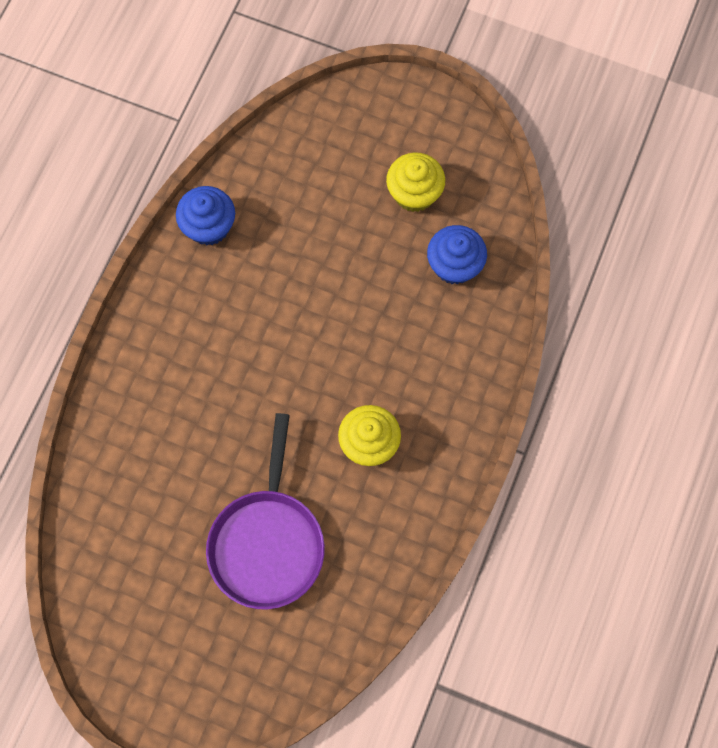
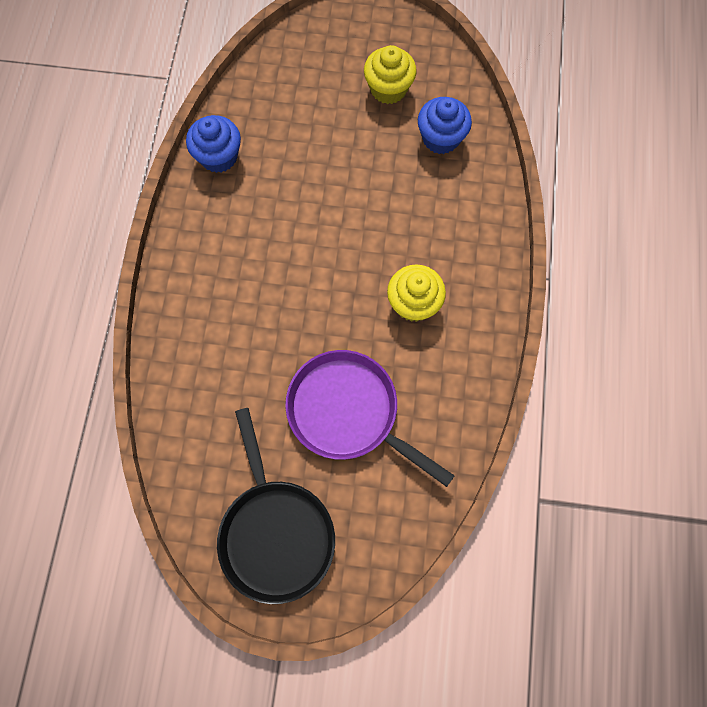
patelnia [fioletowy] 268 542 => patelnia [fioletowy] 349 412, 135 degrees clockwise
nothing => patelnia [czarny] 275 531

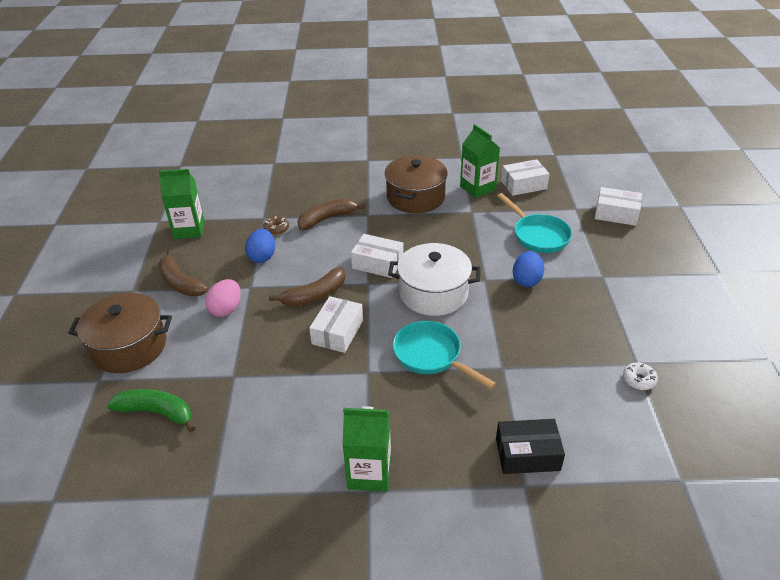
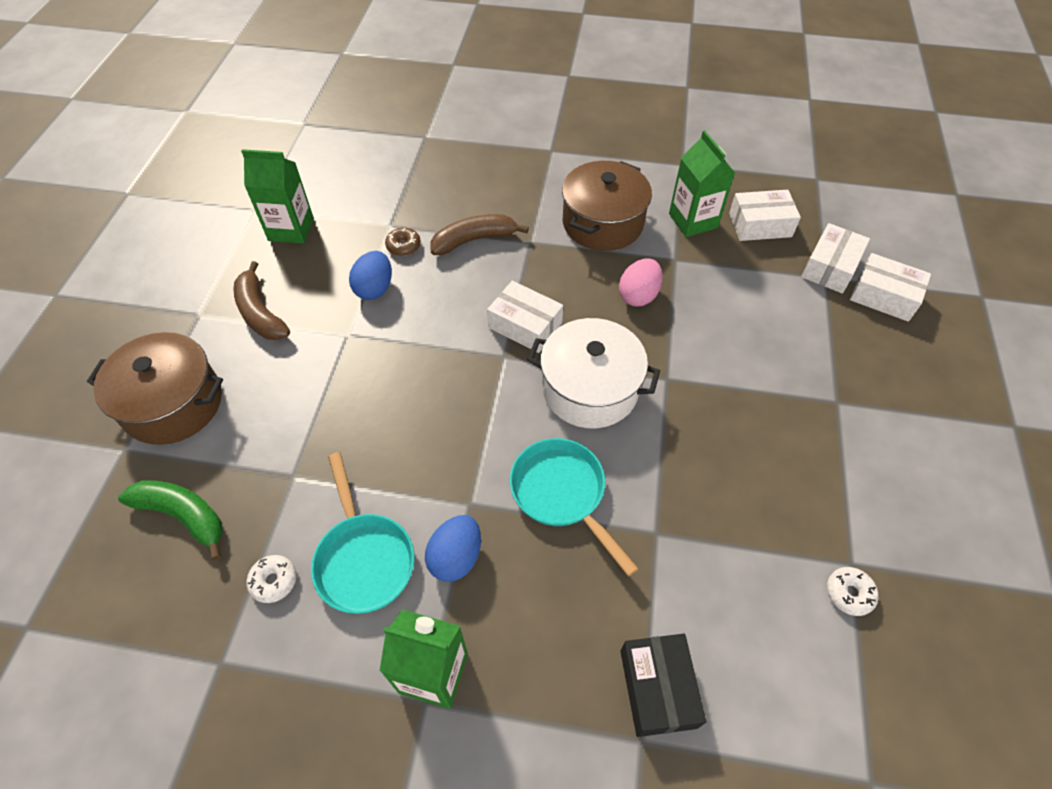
jajko [różowy] 226 309 => jajko [różowy] 638 295, shifted
banan [brązowy] 315 295 => nothing
pudełko [biały] 337 332 => pudełko [biały] 830 267, shifted
pudełko [czarny] 527 454 => pudełko [czarny] 657 688, 75 degrees clockwise
patelnia [turkusowy] 538 235 => patelnia [turkusowy] 364 558, shifted
jajko [niebieski] 526 280 => jajko [niebieski] 456 557, shifted
nothing => donut [biały] 274 581

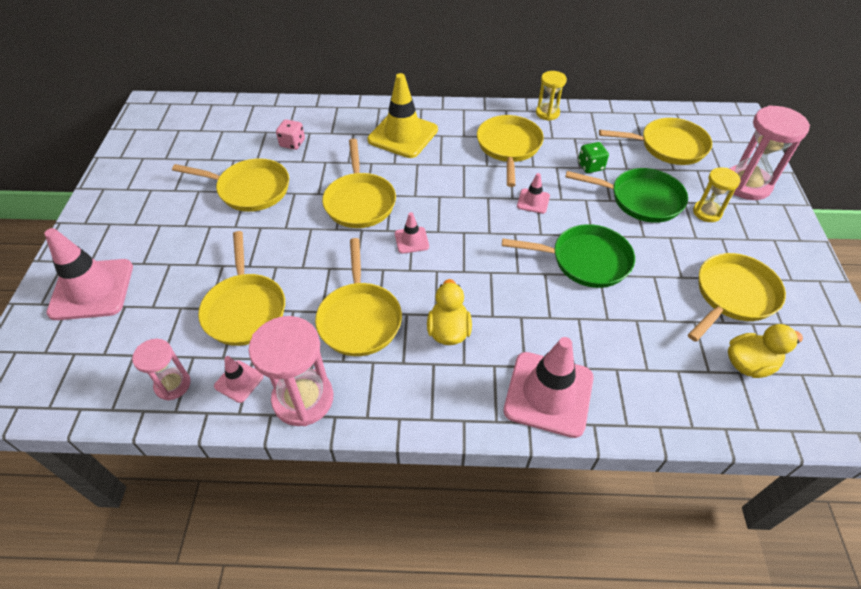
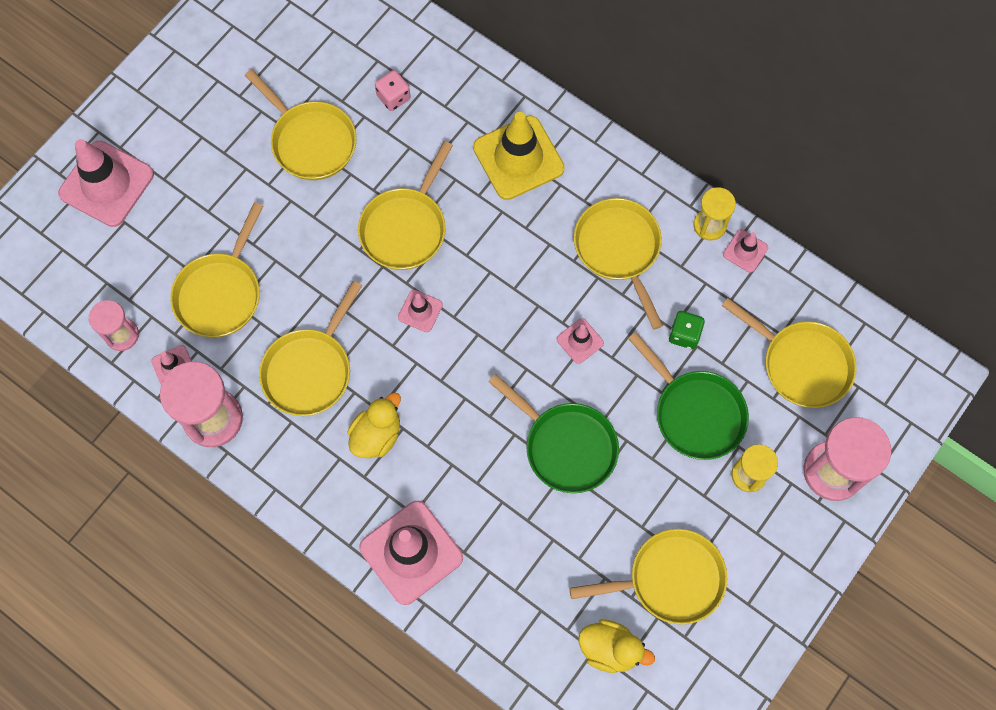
patelnia [żółty] 509 147 => patelnia [żółty] 619 250, 60 degrees counterclockwise
nothing => pachołek [różowy] 745 251

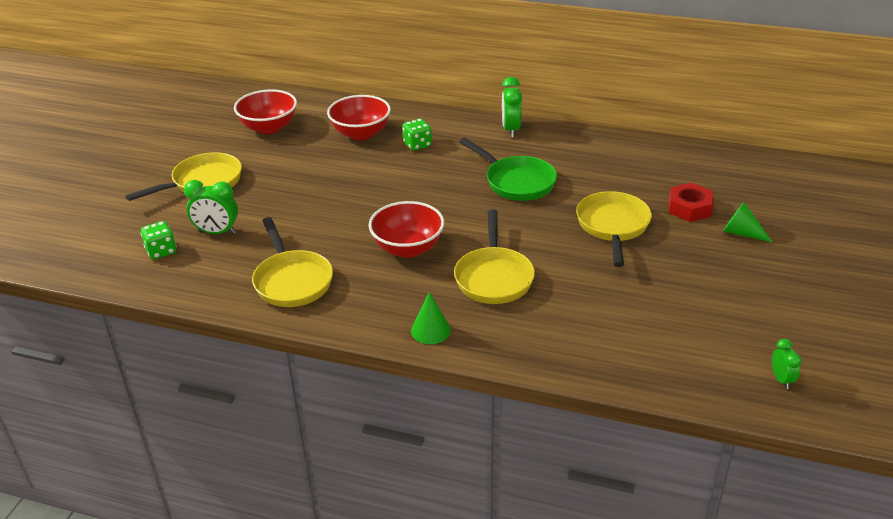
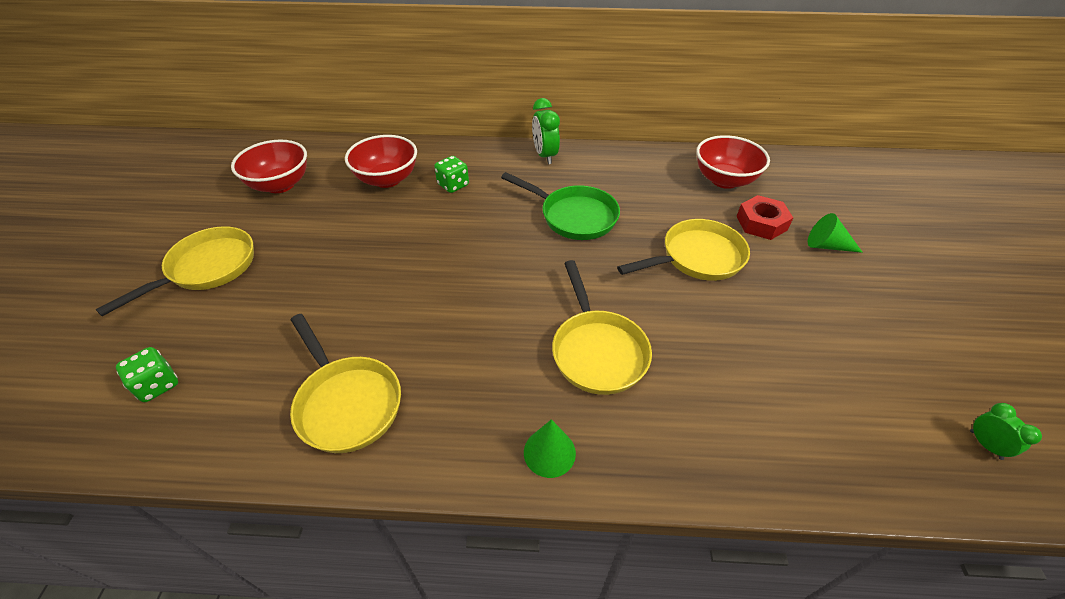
budzik [zielony] 217 232 => nothing
miska [czerwony] 408 248 => miska [czerwony] 724 180, shifted
patelnia [żółty] 613 226 => patelnia [żółty] 697 258, 75 degrees clockwise

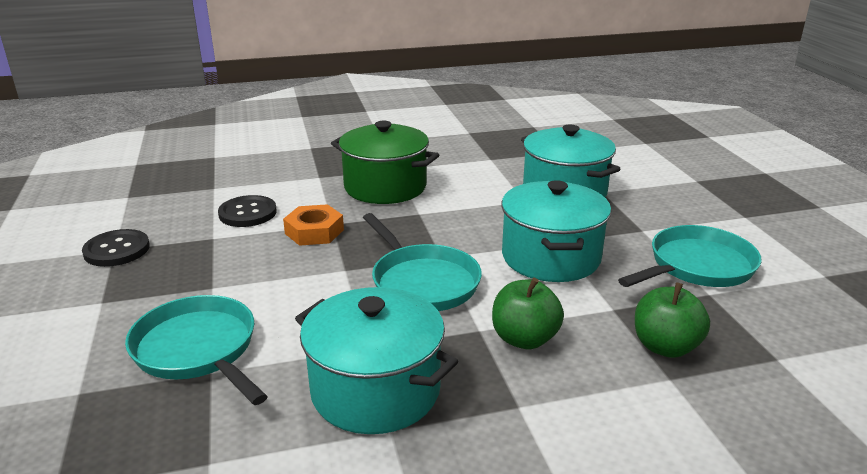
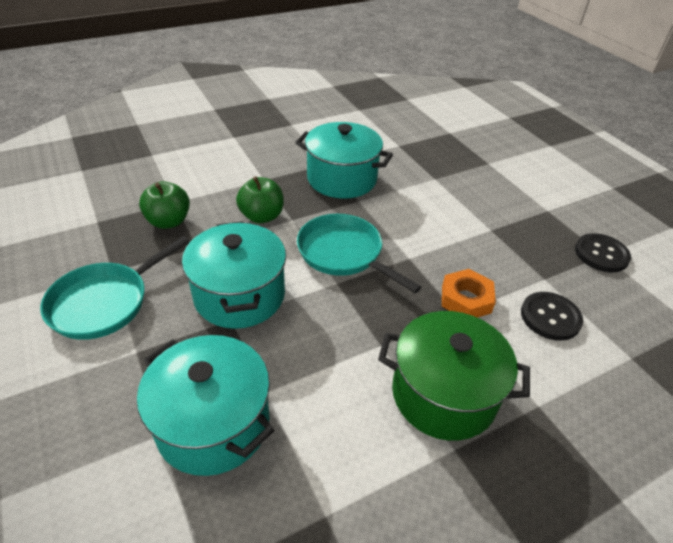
patelnia [turkusowy] 198 350 => nothing

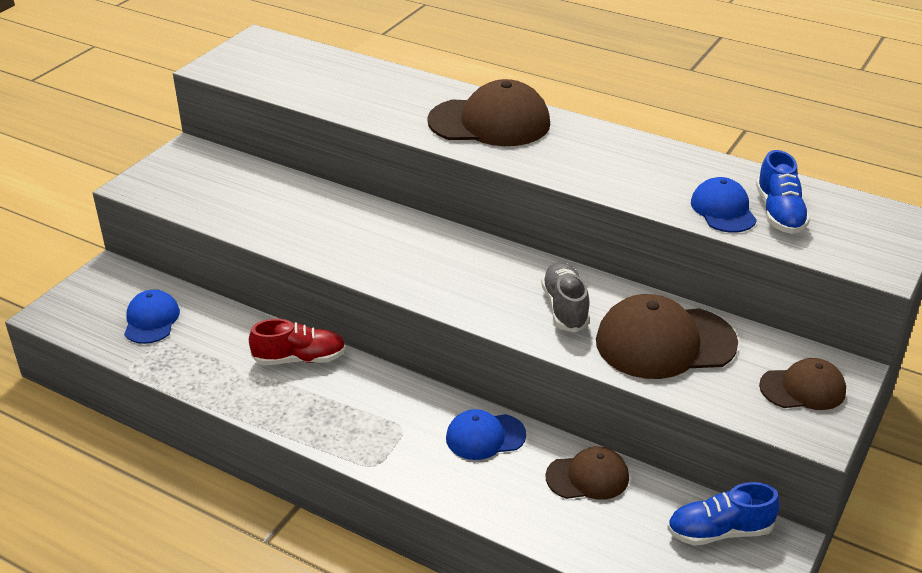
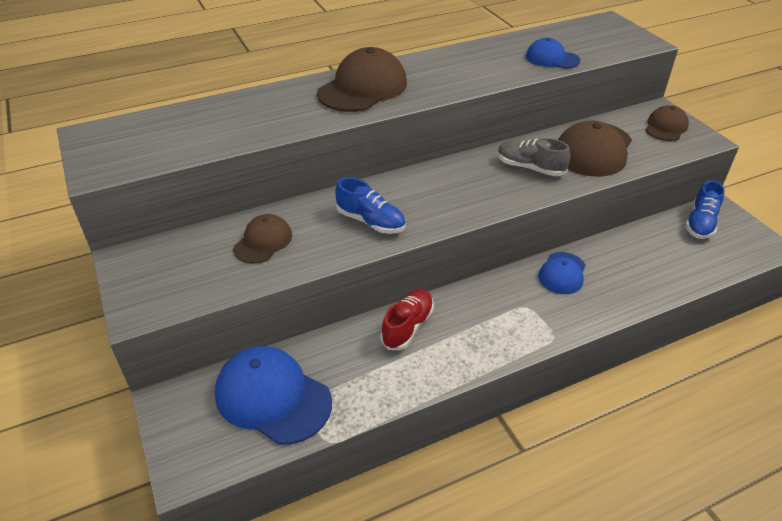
czapka [niebieski] 151 320 => czapka [niebieski] 272 397, x1.73
czapka [brązowy] 587 477 => czapka [brązowy] 263 242, shifted
but [niebieski] 779 213 => but [niebieski] 371 222, shifted

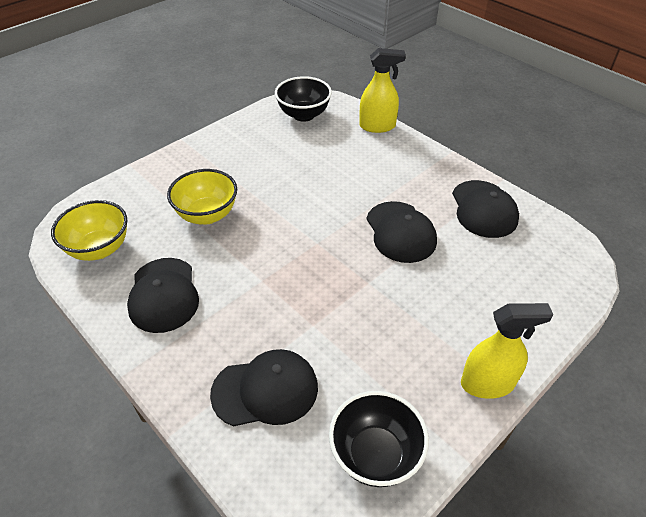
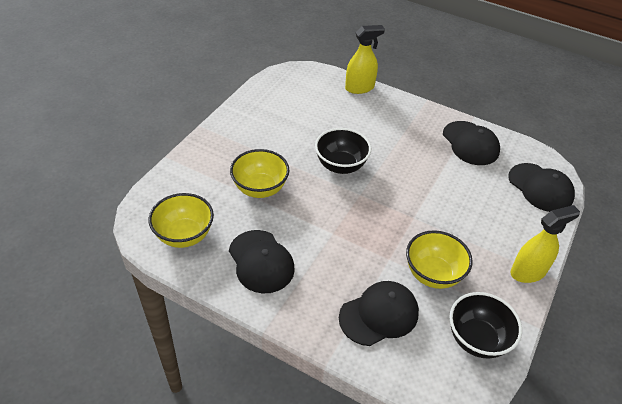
miska [czarny] 303 115 => miska [czarny] 341 166, shifted
czapka [czarny] 400 232 => czapka [czarny] 540 188, shifted
nothing => miska [żółty] 433 274

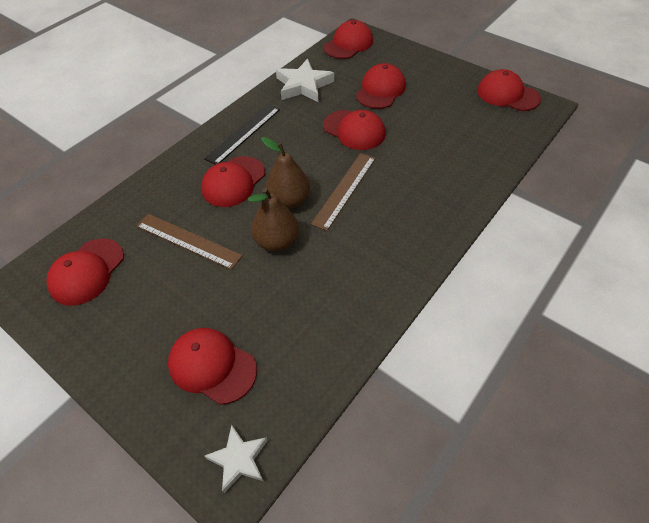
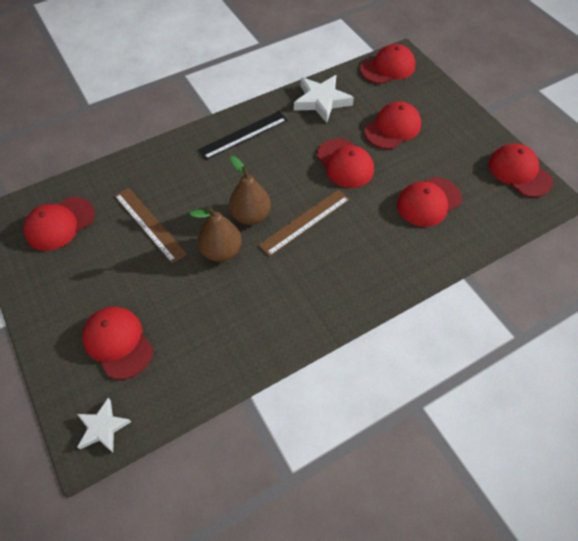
czapka [czerwony] 233 182 => czapka [czerwony] 428 202, shifted

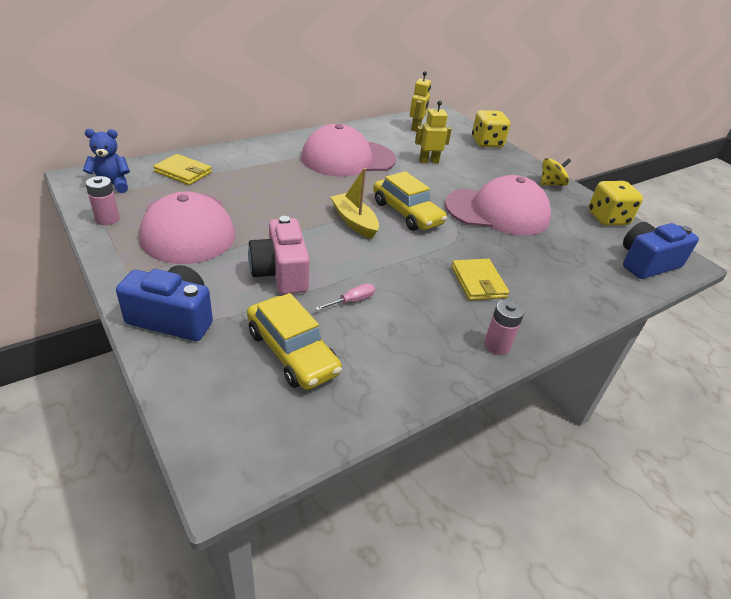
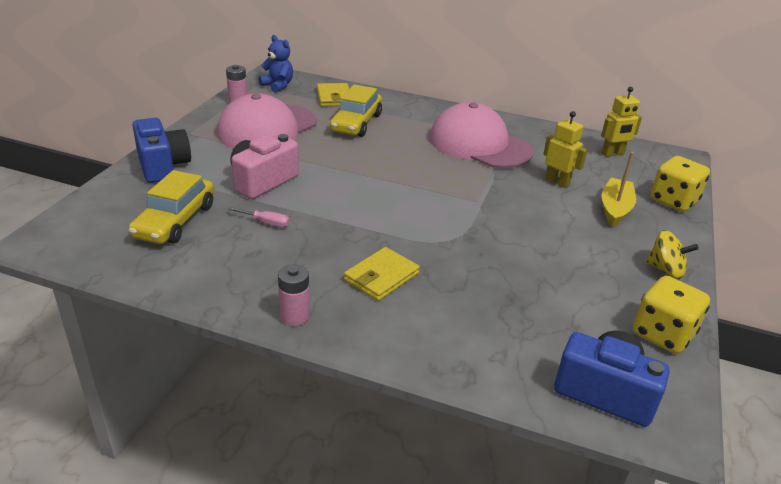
łódka [żółty] 354 222 => łódka [żółty] 615 209, shifted
samochód [żółty] 407 213 => samochód [żółty] 356 123, shifted
czapka [różowy] 497 212 => nothing

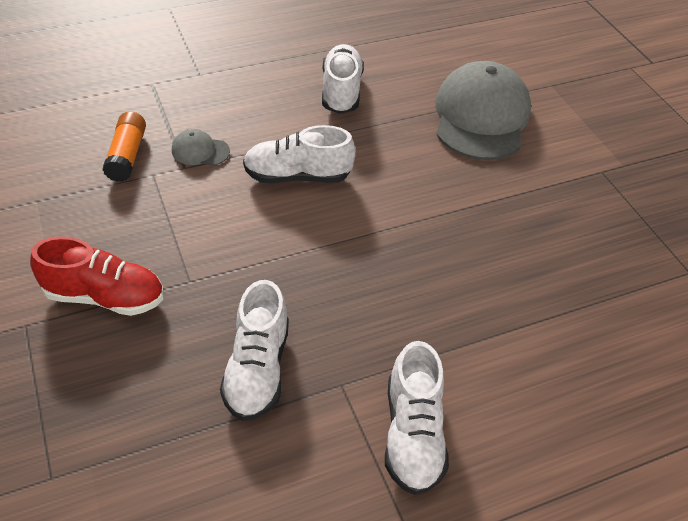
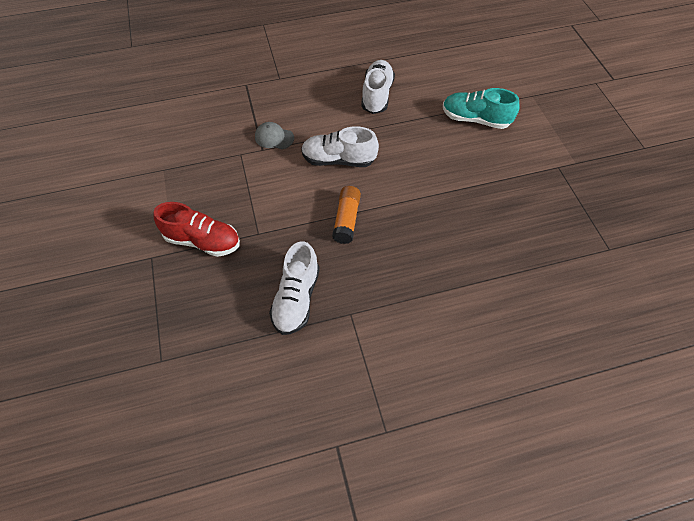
klej w sztyfcie [pomarańczowy] 127 155 => klej w sztyfcie [pomarańczowy] 346 220, shifted
but [biały] 412 434 => nothing
czapka [szary] 481 117 => but [turkusowy] 475 119

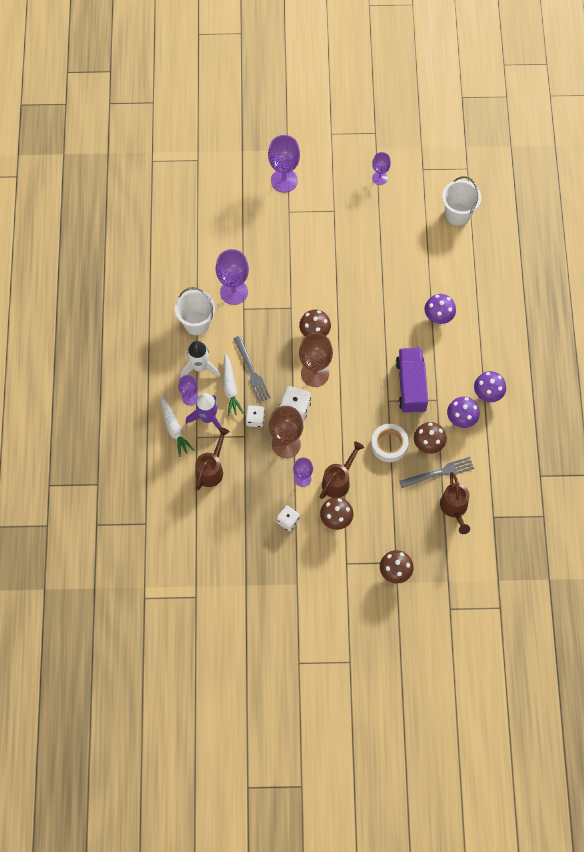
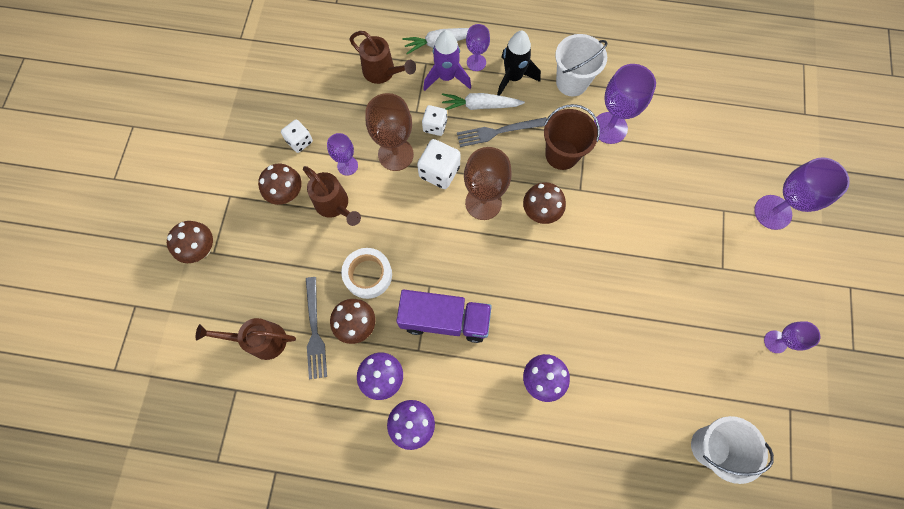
rakieta [biały] 200 367 => rakieta [czarny] 513 78
nothing => wiadro [brązowy] 561 154

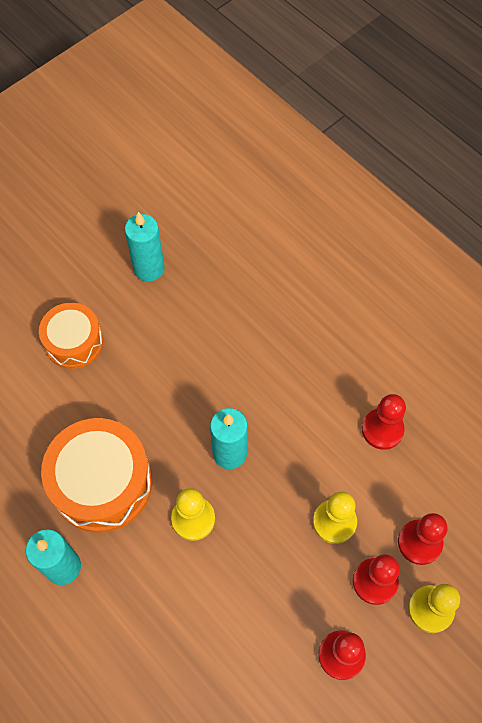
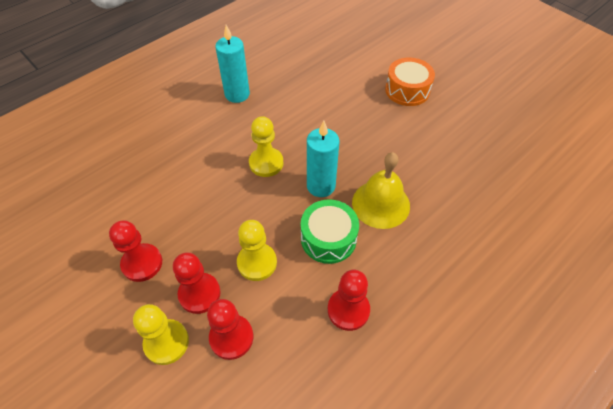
bęben [pomarańczowy] 102 483 => nothing
świeca [turkusowy] 149 268 => nothing
nothing => bęben [zielony] 328 238
nothing => dzwonek [żółty] 381 204

